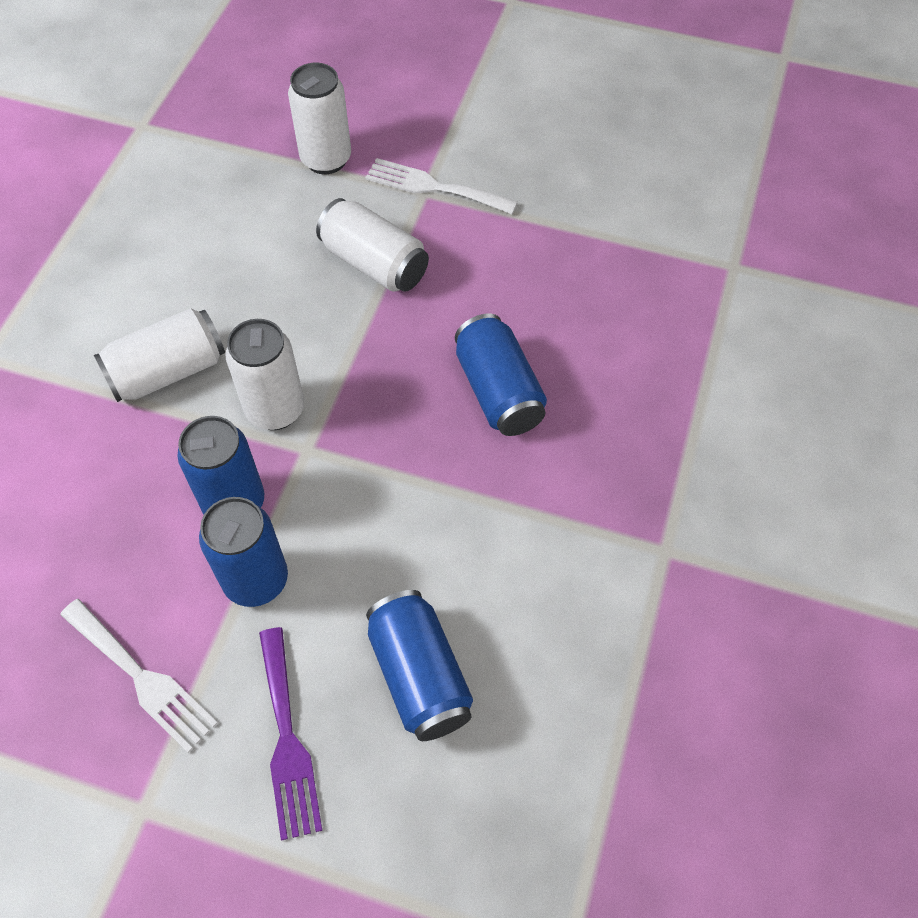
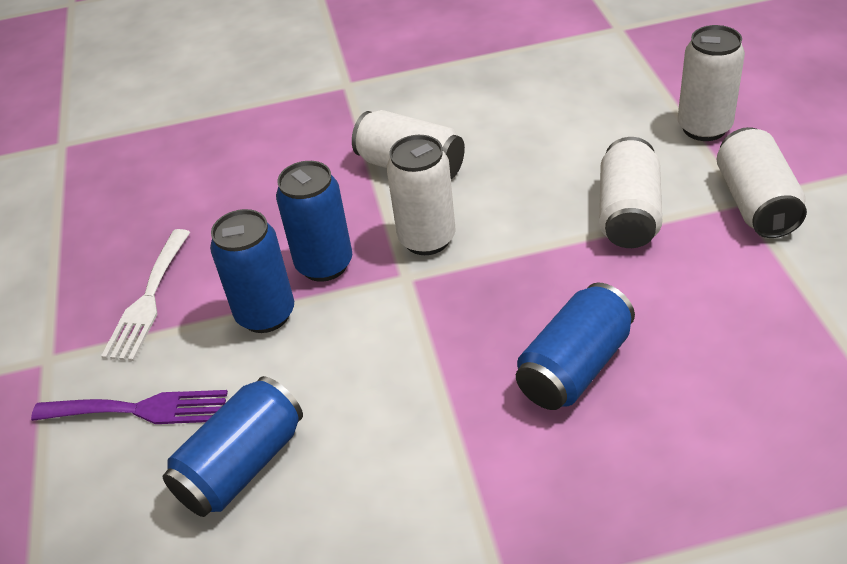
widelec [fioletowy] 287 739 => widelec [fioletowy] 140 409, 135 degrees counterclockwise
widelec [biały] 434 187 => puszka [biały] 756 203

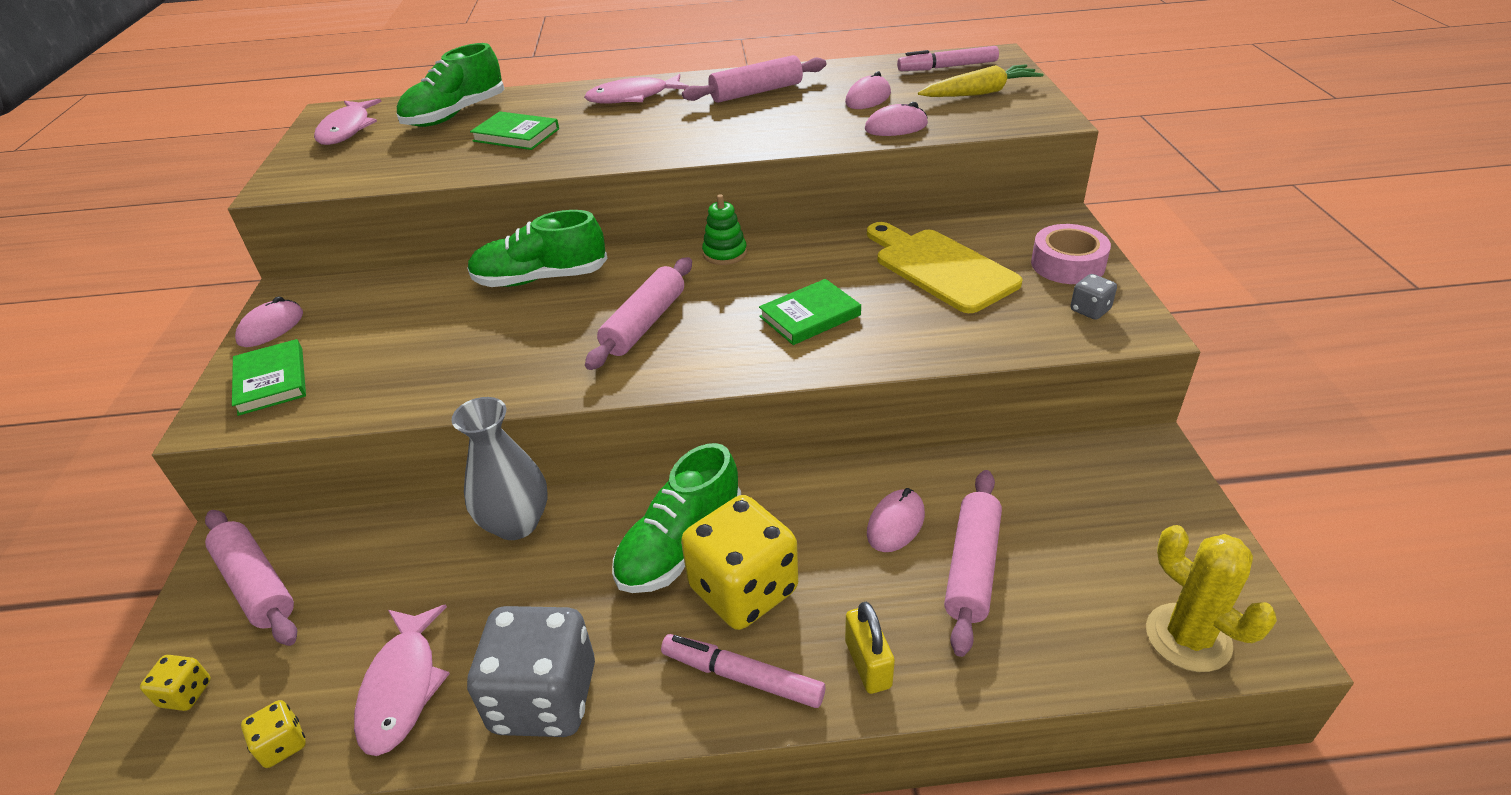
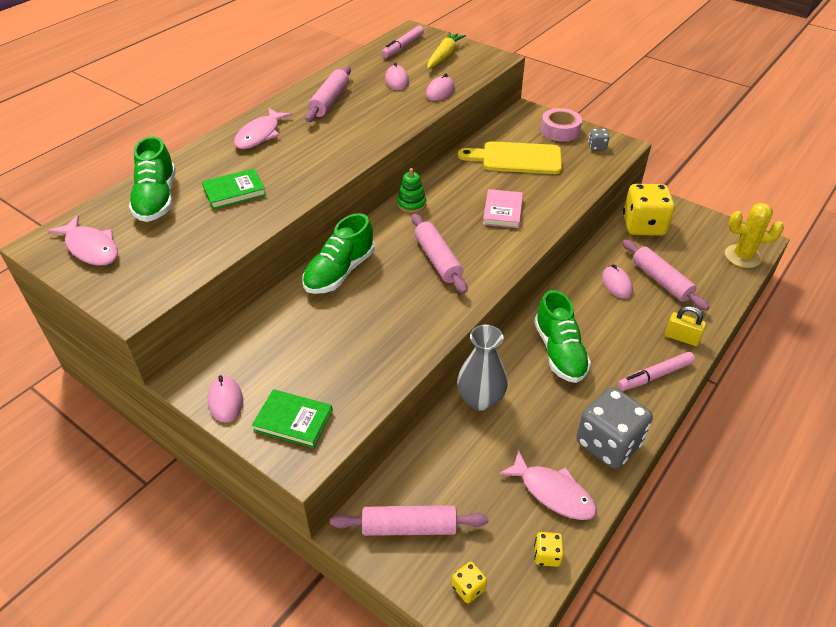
kostka do gry [żółty] 743 589 => kostka do gry [żółty] 643 226, shifted
książka [zielony] 810 316 => książka [różowy] 502 211

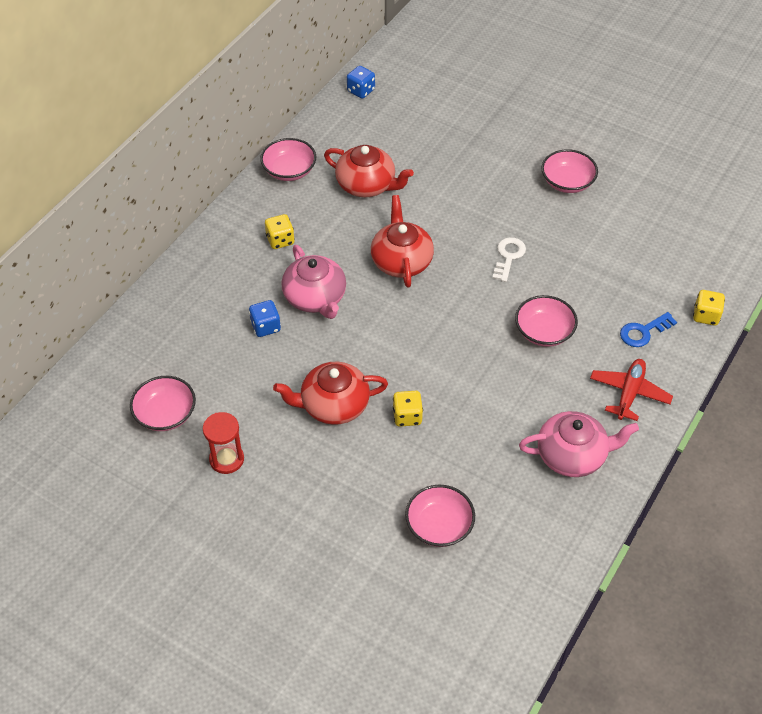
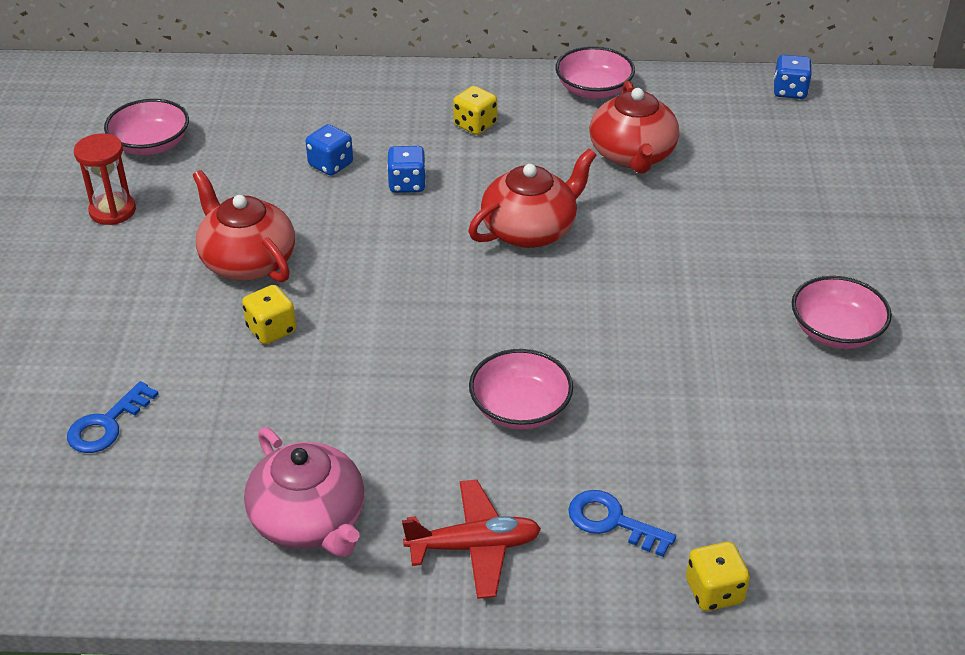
imbryk [różowy] 315 298 => kostka do gry [niebieski] 407 184
miska [różowy] 439 526 => klucz [niebieski] 107 424
klucz [biały] 508 257 => nothing

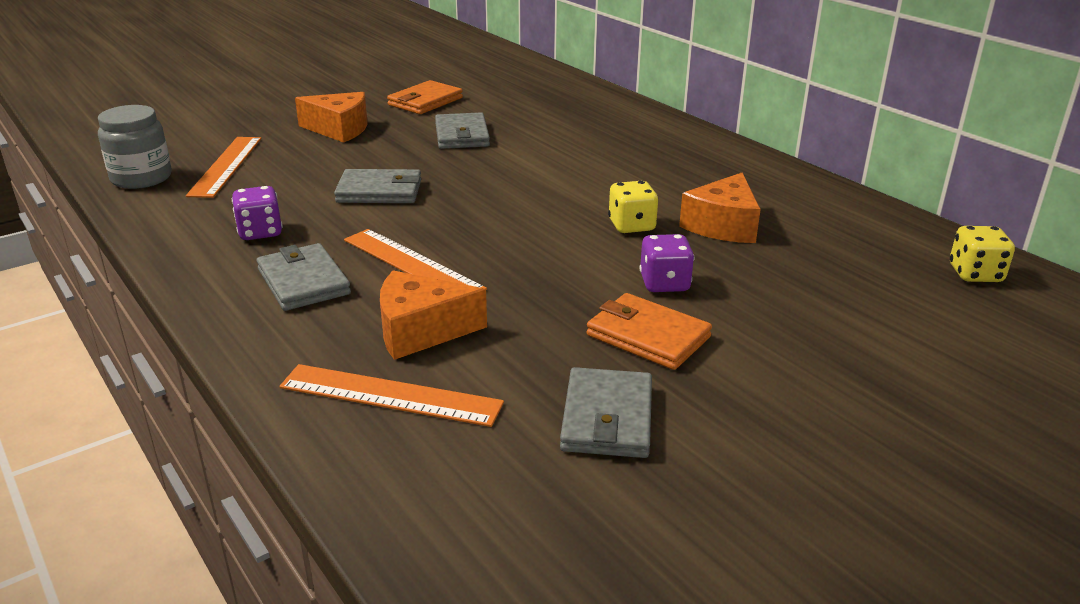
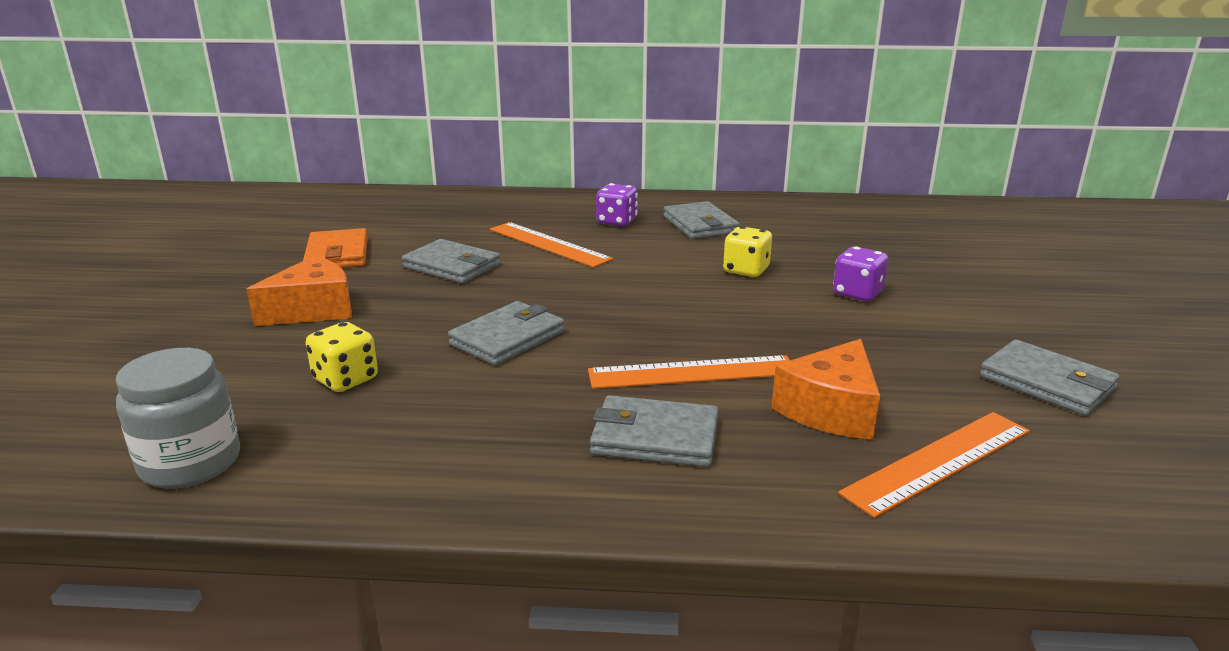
linijka [pomarańczowy] 226 166 => linijka [pomarańczowy] 548 244, shifted
kostka do gry [fioletowy] 260 232 => kostka do gry [fioletowy] 616 222, shifted
portfel [pomarańczowy] 648 336 => nothing
ser [pomarańczowy] 723 225 => nothing
kostka do gry [żółty] 975 274 => kostka do gry [żółty] 345 379, shifted
nothing => portfel [szary] 700 225

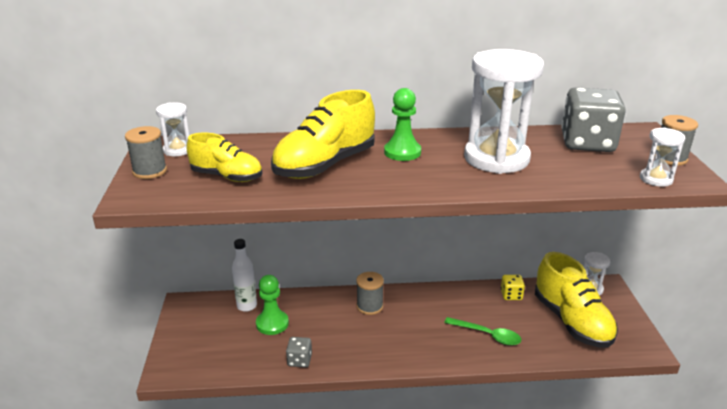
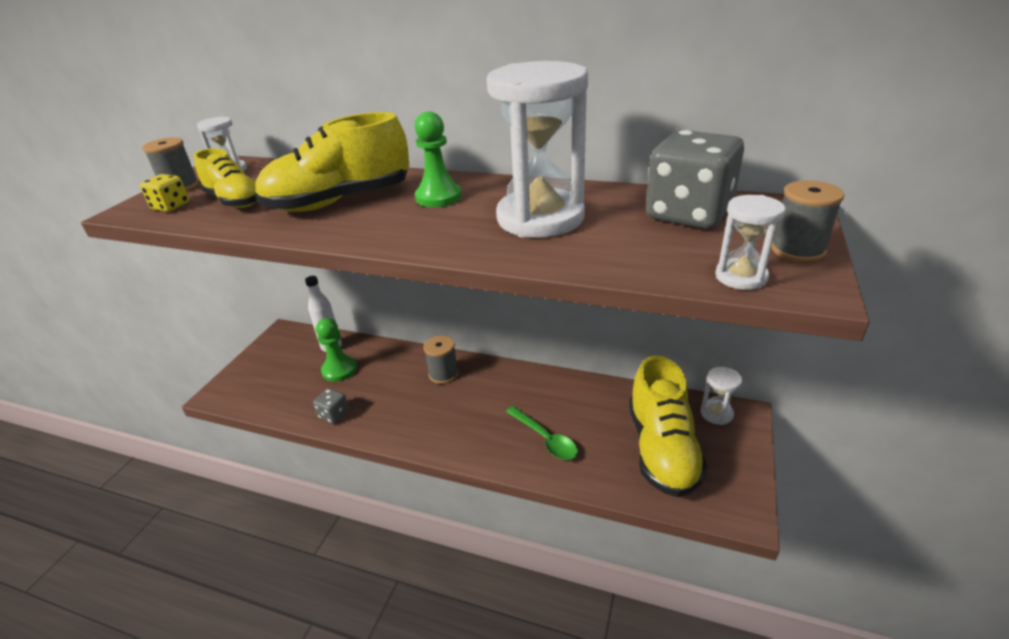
kostka do gry [żółty] 511 295 => kostka do gry [żółty] 171 206, shifted

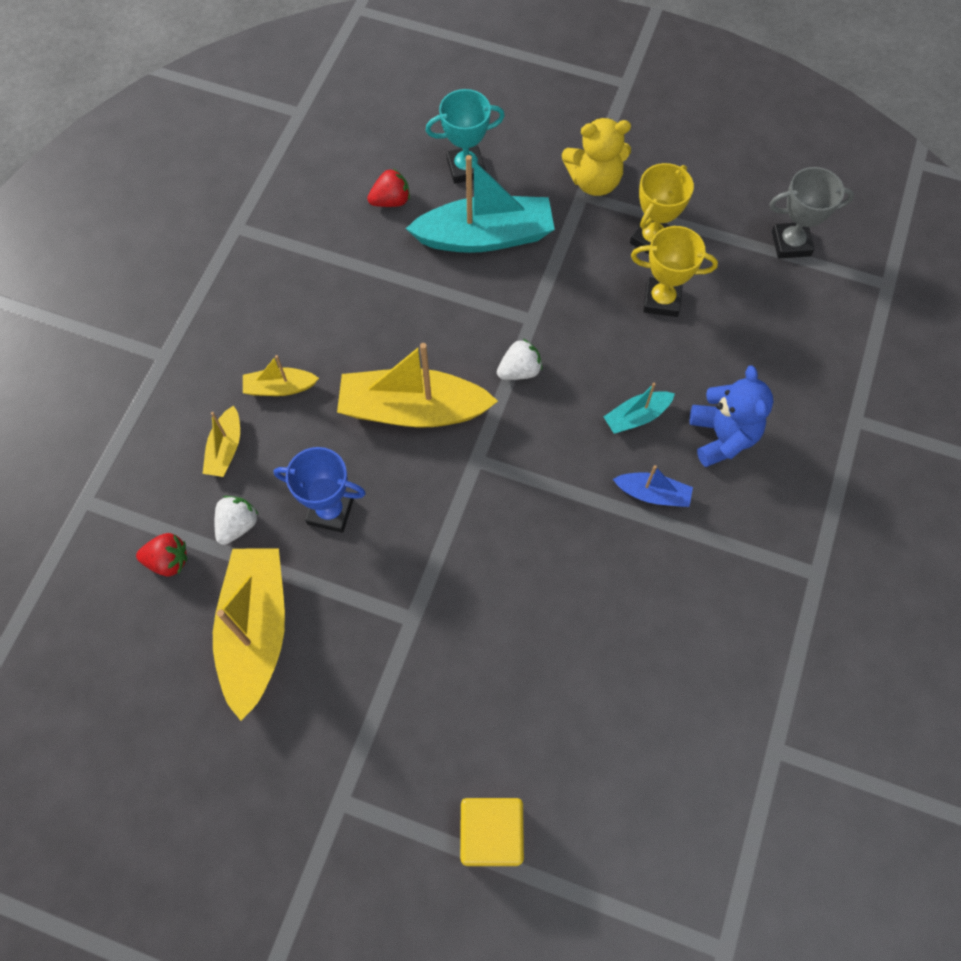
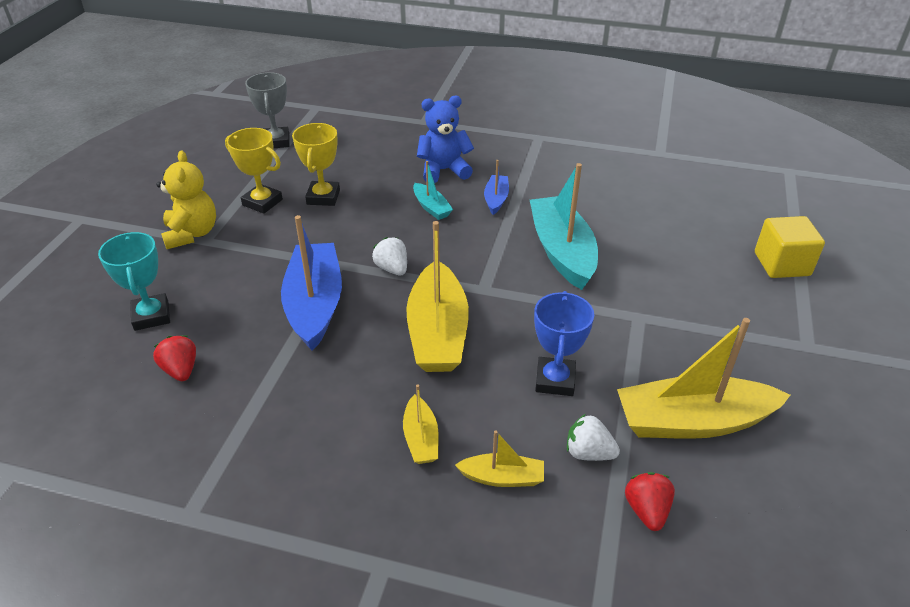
łódka [turkusowy] 485 236 => łódka [turkusowy] 562 251, shifted
nothing => łódka [niebieski] 315 304

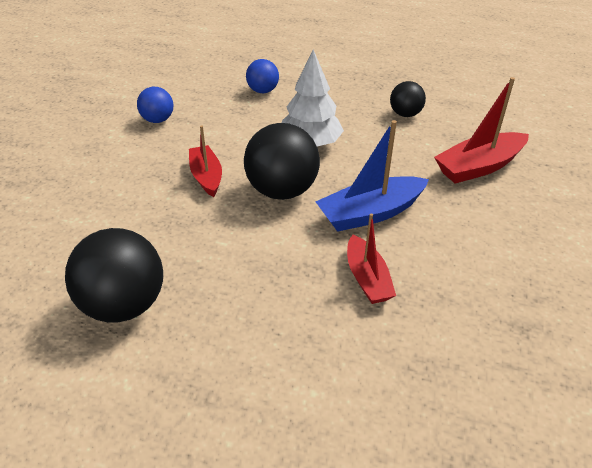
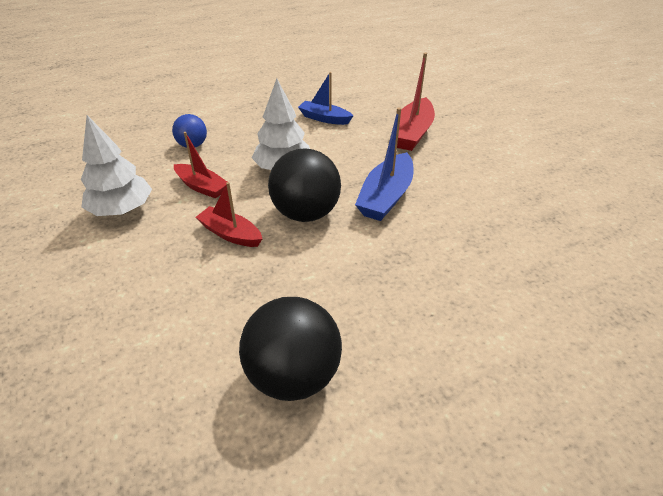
piłka [niebieski] 158 120 => drzewko [biały] 122 210
łódka [czerwony] 367 278 => łódka [czerwony] 202 187, shifted
piłka [czarny] 405 114 => łódka [niebieski] 324 118

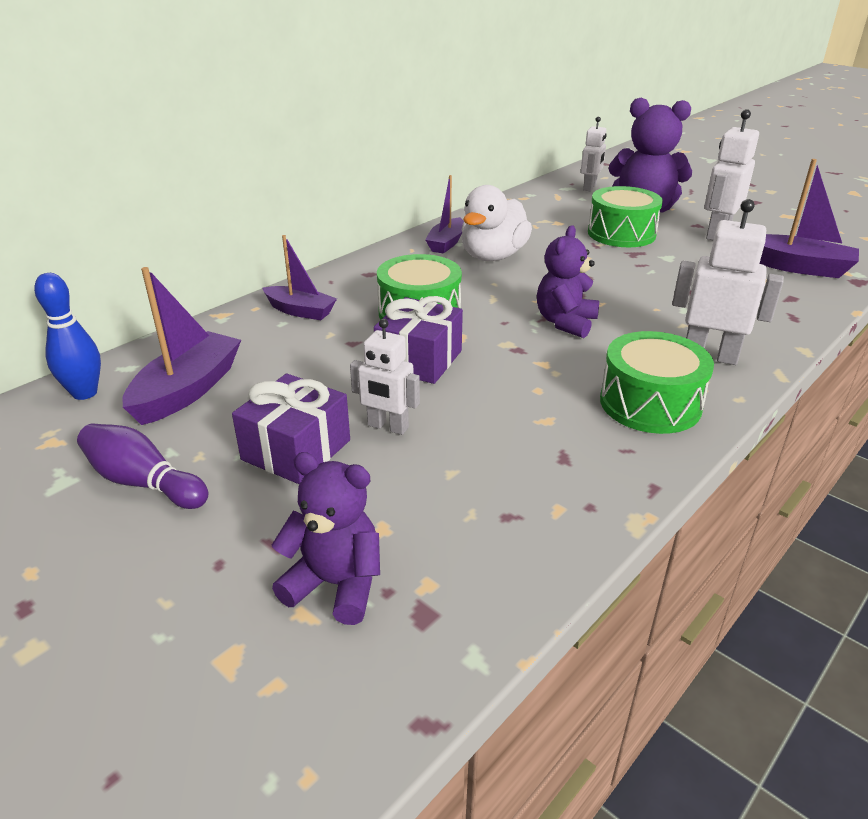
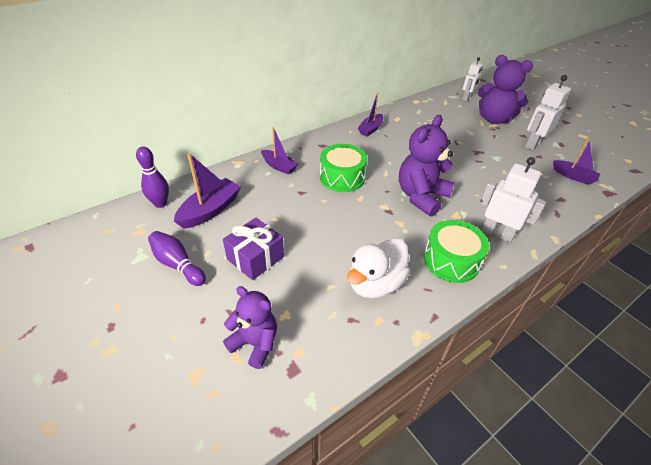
kręgiel [niebieski] 85 393 => kręgiel [fioletowy] 160 203
robot [biały] 387 427 => nothing
prezent [fioletowy] 419 360 => nothing
kaczka [biały] 493 256 => kaczka [biały] 375 283, shifted
miś [fioletowy] 565 322 => miś [fioletowy] 421 196, x1.53
bęben [zielony] 621 234 => nothing
łódka [fioletowy] 797 267 => łódka [fioletowy] 573 176, x0.67

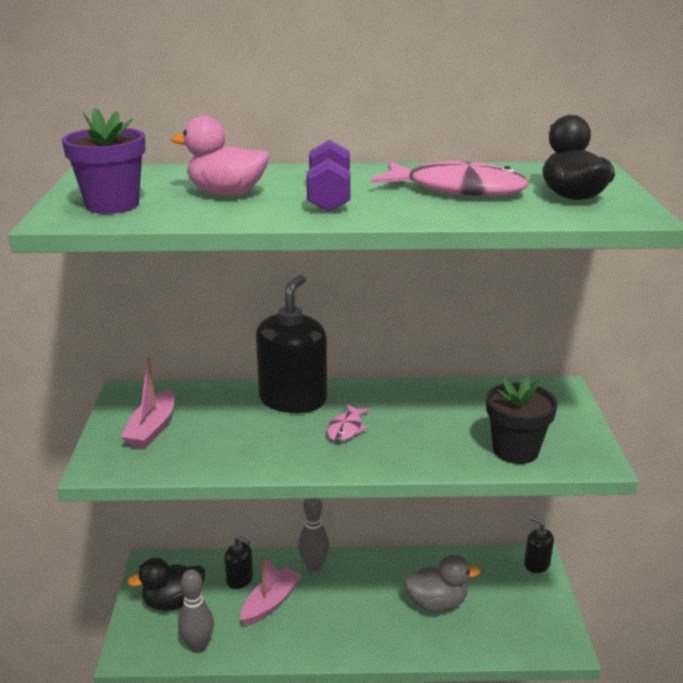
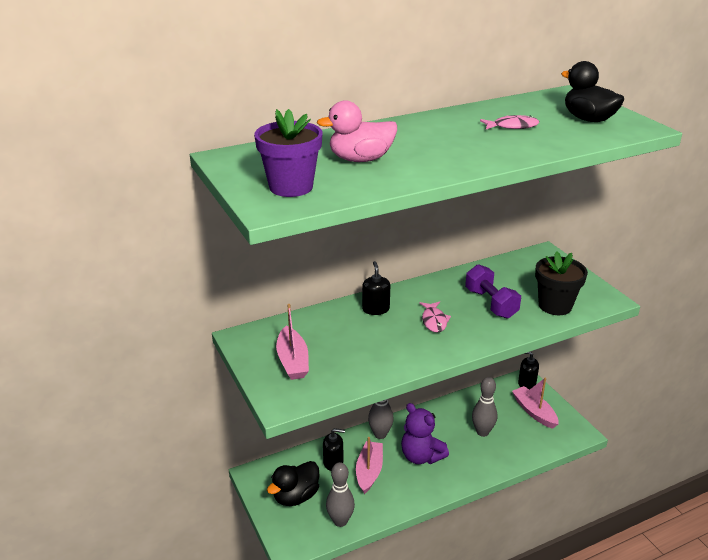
dozownik mydła [czarny] 293 399 => dozownik mydła [czarny] 375 309, x0.49
hantel [fioletowy] 329 198 => hantel [fioletowy] 490 303, shifted
ryba [różowy] 457 190 => ryba [różowy] 512 126, x0.51
kaczka [szary] 437 603 => kręgiel [szary] 482 432
nothing => miś [fioletowy] 421 456
nothing => łódka [różowy] 534 412

